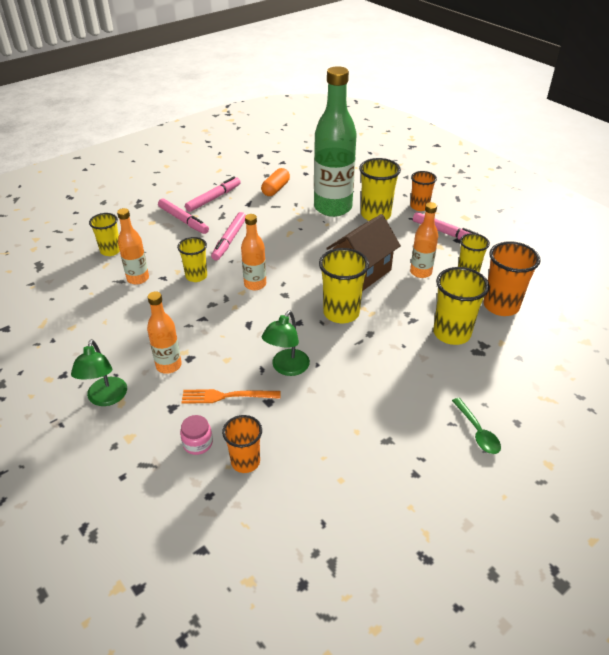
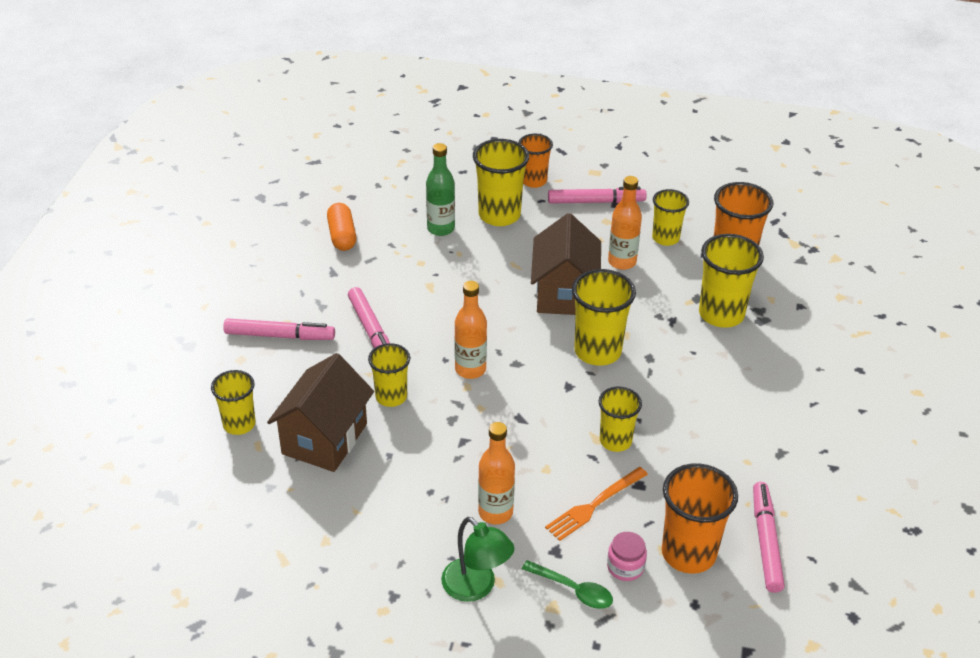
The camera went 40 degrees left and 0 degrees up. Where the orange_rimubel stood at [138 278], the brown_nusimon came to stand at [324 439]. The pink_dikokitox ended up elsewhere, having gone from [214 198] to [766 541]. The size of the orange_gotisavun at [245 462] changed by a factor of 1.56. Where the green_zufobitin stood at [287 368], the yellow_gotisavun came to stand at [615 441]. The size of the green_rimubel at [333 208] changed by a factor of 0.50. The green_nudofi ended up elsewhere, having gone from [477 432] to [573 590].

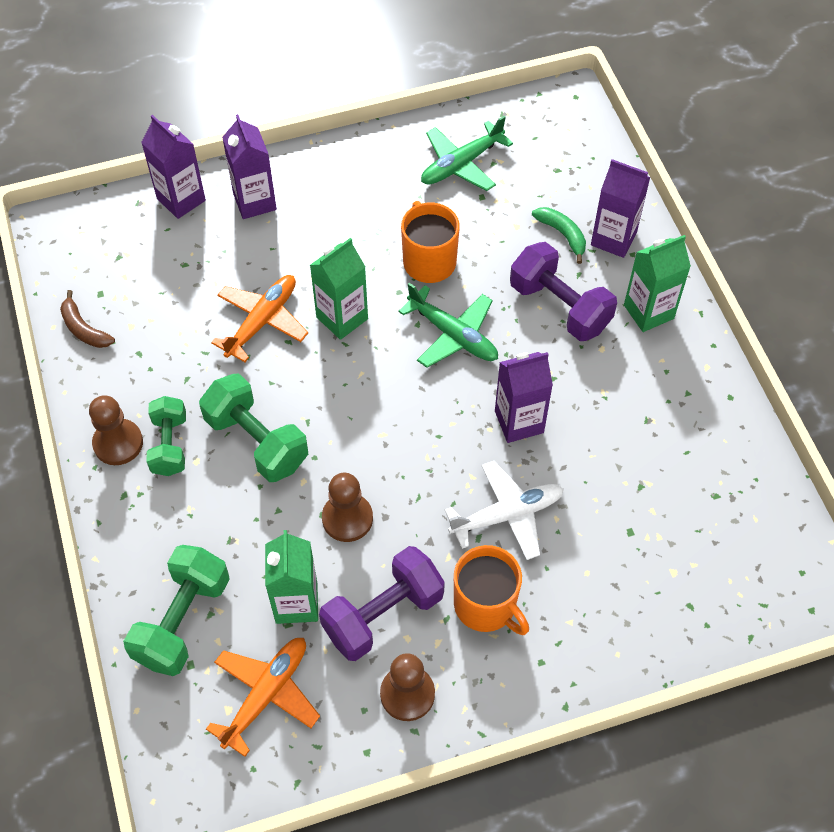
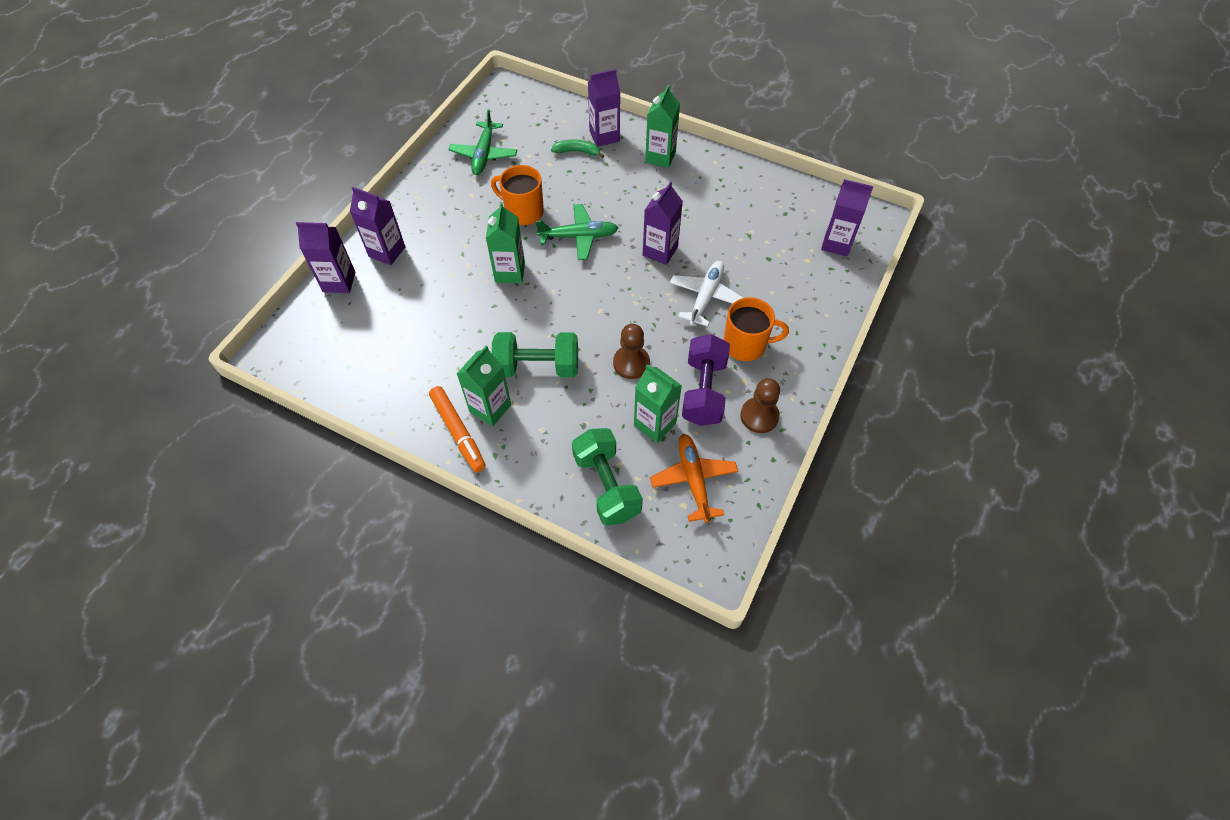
The camera went 45 degrees left and 0 degrees up. The second view lost the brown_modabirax at [84 329]. Where the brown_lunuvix stood at [118 443], the orange_dikokitox came to stand at [458 432]. Where the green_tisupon stood at [170 445], the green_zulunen came to stand at [490 408]. The second view lost the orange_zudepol at [262 321]. The second view lost the purple_tisupon at [559 307]. The second view gained the purple_zulunen at [836 243].

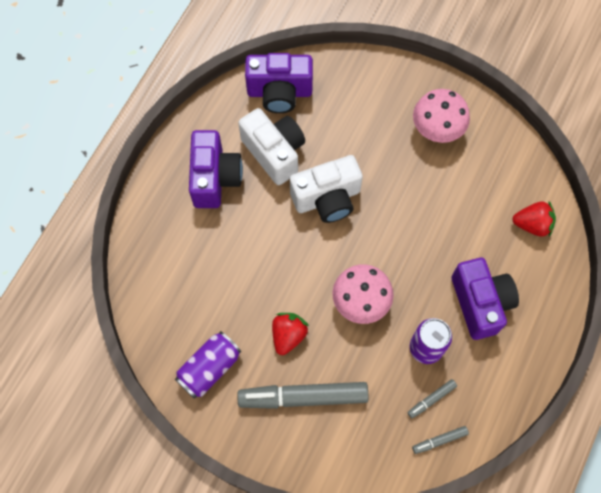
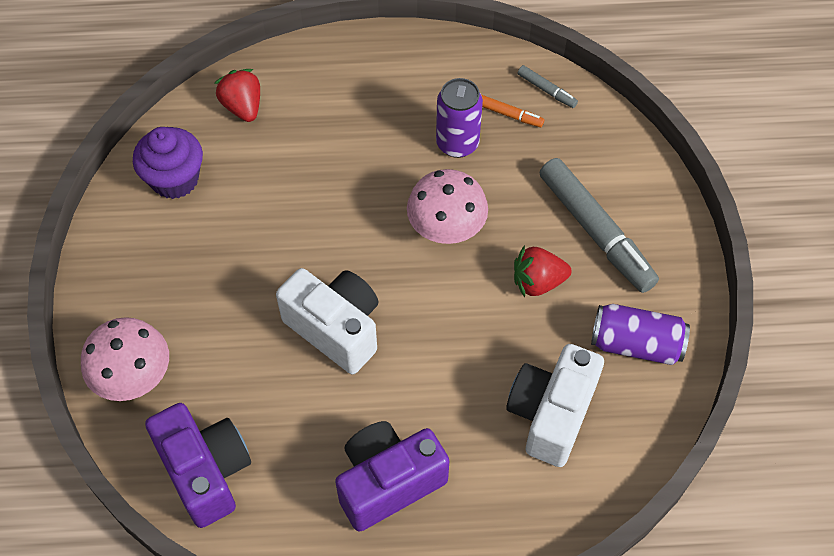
The camera went 120 degrees left and 10 degrees down. The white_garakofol ended up elsewhere, having gone from [274 152] to [551 414]. What was the grey_dikokitox at [431 399] turned into the orange_dikokitox at [509 115]. The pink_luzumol ended up elsewhere, having gone from [437 129] to [134 377]. The second view lost the purple_garakofol at [480 303]. The second view gained the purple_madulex at [175 179].

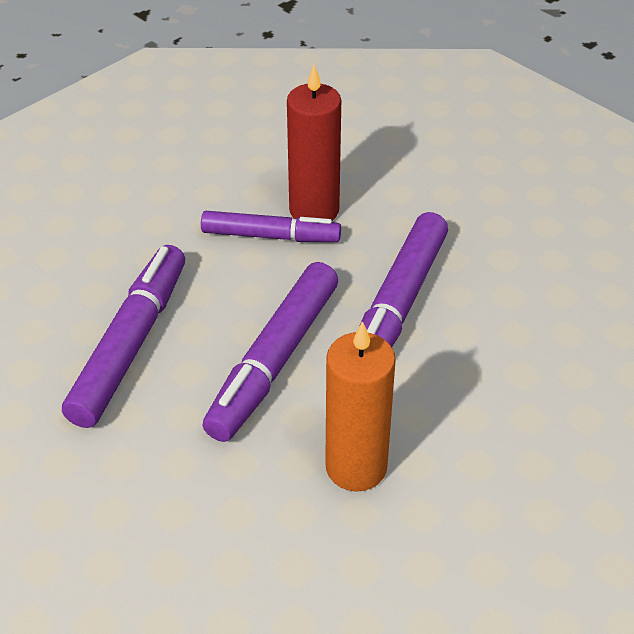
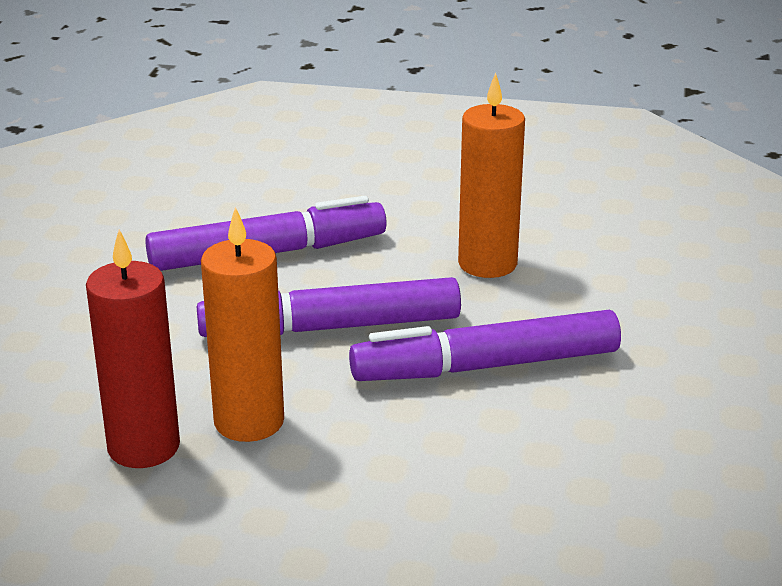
The camera went 55 degrees right and 15 degrees down. Where the purple_dikokitox stood at [270 236], the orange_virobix came to stand at [487 264]. The red_virobix ended up elsewhere, having gone from [314 210] to [143 447].

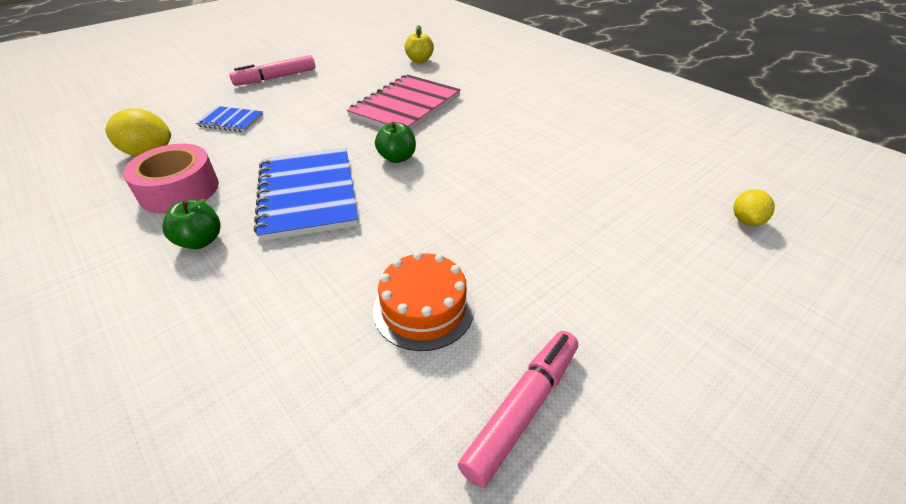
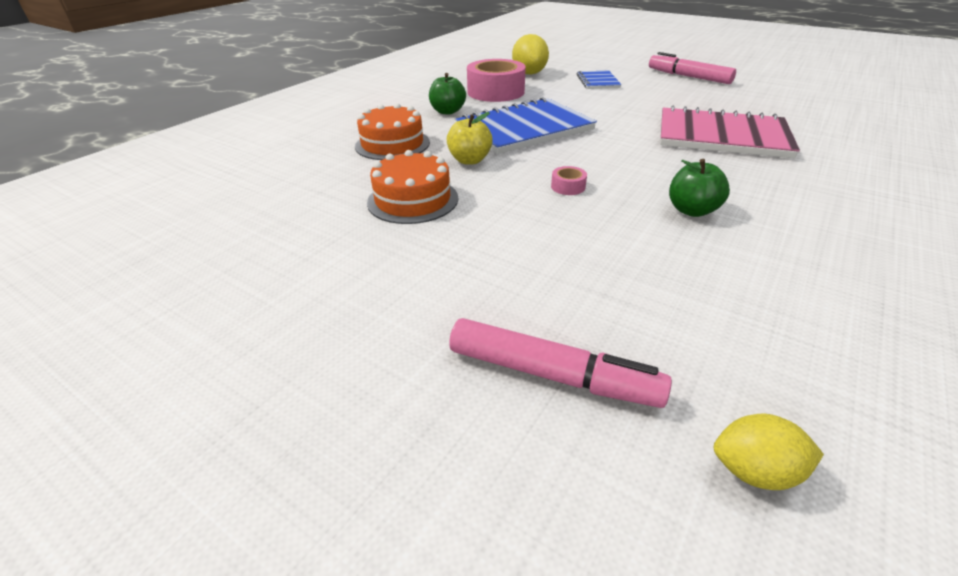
The camera went 75 degrees right and 5 degrees down. The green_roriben ended up elsewhere, having gone from [397 158] to [692 210]. The yellow_roriben ended up elsewhere, having gone from [419 60] to [470 160]. The pink_dikokitox ended up elsewhere, having gone from [522 409] to [552 375]. The second view gained the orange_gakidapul at [392 144]. The second view gained the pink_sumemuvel at [568 187].

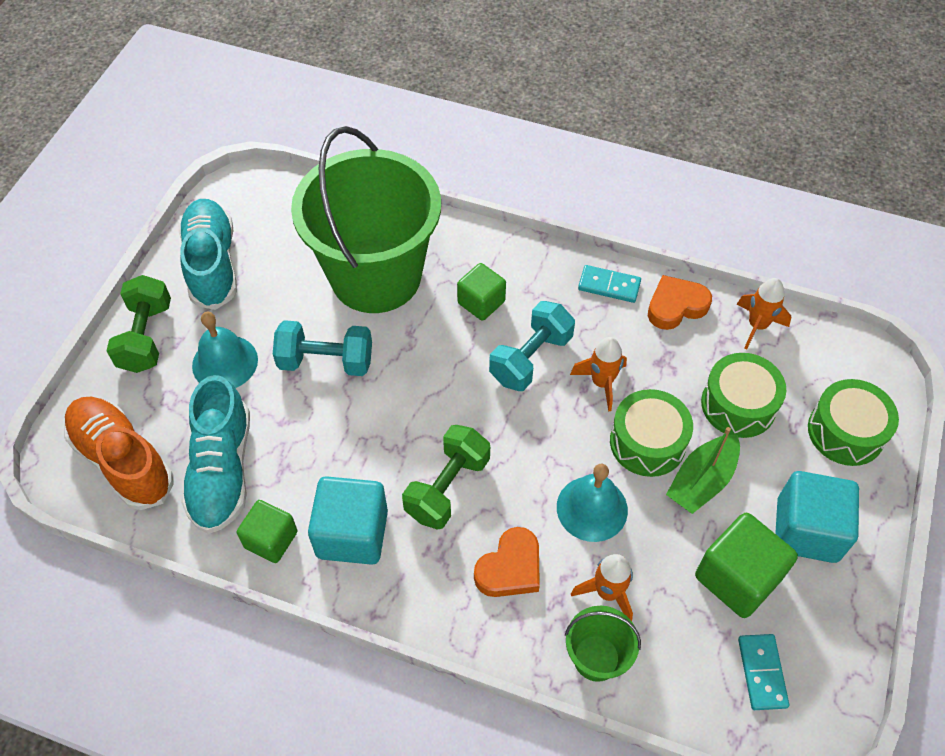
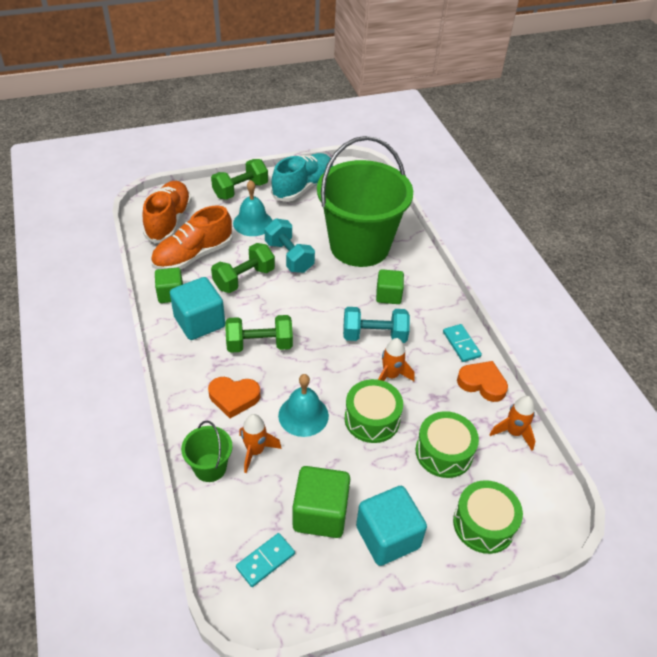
The camera went 50 degrees right and 10 degrees down. What was the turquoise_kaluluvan at [222 470] turned into the orange_kaluluvan at [193 256]. The second view lost the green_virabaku at [701 481]. The second view gained the green_tisupon at [244 279].

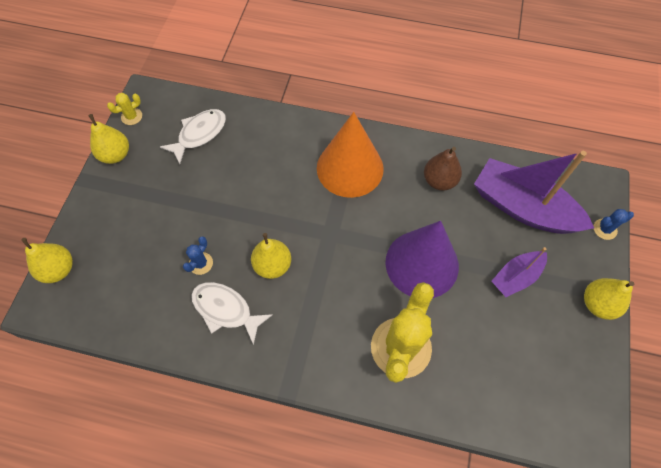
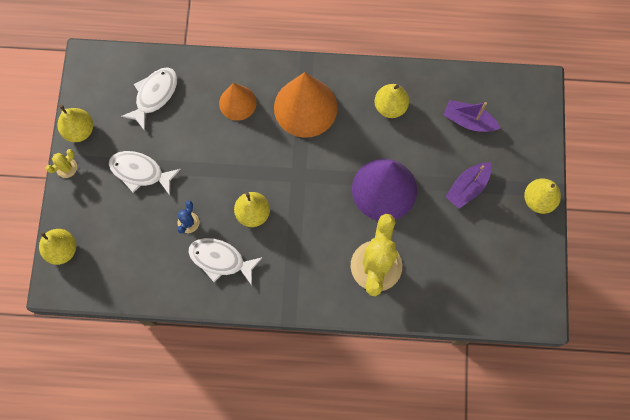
The camera went 10 degrees left and 10 degrees up. The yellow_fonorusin ended up elsewhere, having gone from [131 116] to [66 167]. What was the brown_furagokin at [439 181] turned into the yellow_furagokin at [390 107]. The size of the purple_virabaku at [522 207] changed by a factor of 0.54. The second view lost the blue_fonorusin at [605 229]. The second view gained the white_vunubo at [140 172]. The second view gained the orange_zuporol at [237 103].

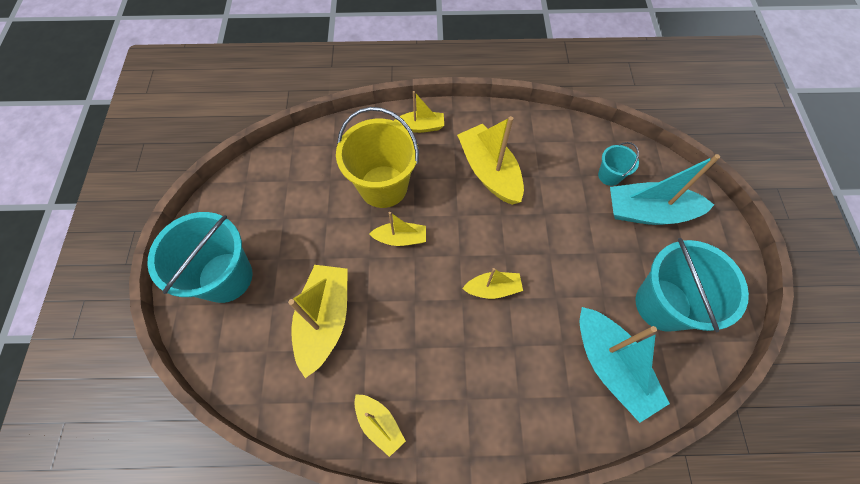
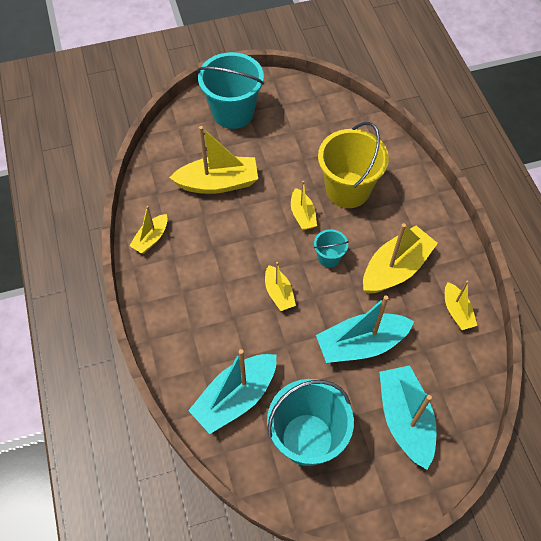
The camera went 75 degrees right and 5 degrees down. The yellow_virabaku ended up elsewhere, having gone from [421 127] to [456 311]. The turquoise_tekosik ended up elsewhere, having gone from [609 175] to [329 258]. The second view gained the turquoise_virabaku at [361 344].

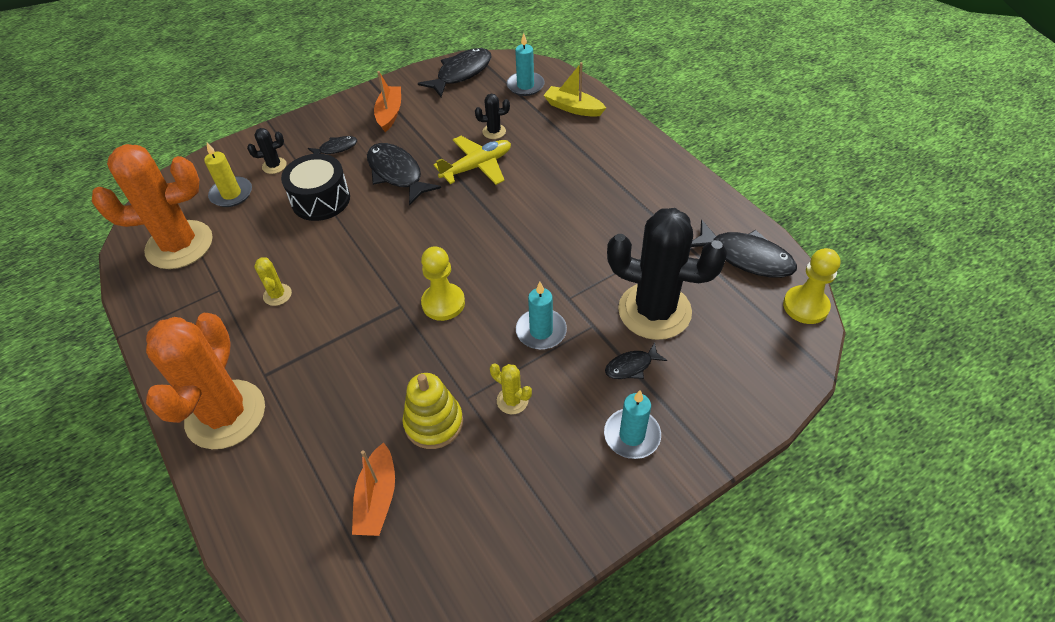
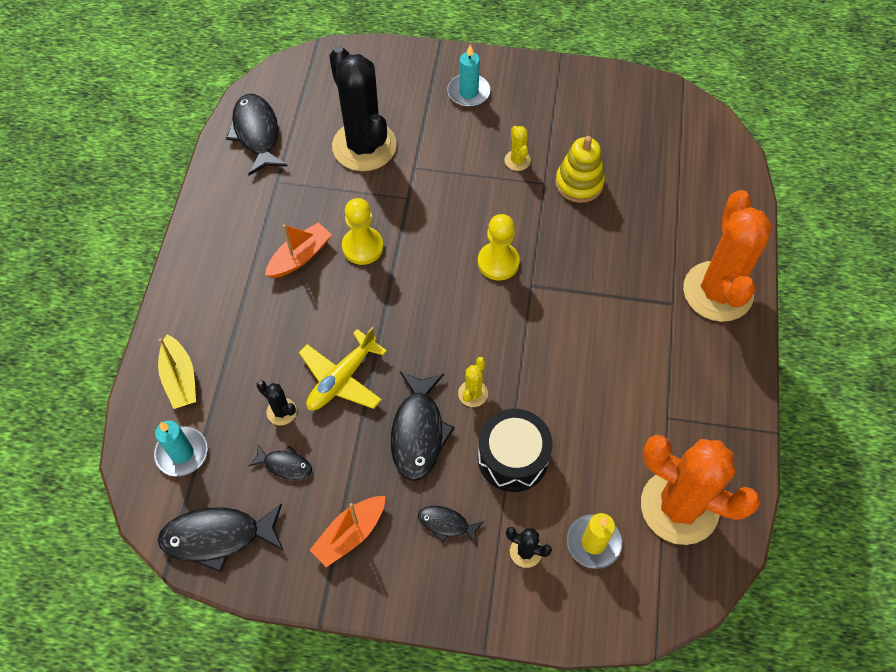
The camera went 140 degrees left and 10 degrees up. The orange_fonorusin at [226 414] ended up facing another way, 45 degrees counterclockwise from before. The yellow_fonorusin ended up elsewhere, having gone from [277 295] to [473 393]. The orange_virabaku ended up elsewhere, having gone from [377 498] to [300 257]. The yellow_zudepol at [477 166] ended up facing another way, 60 degrees counterclockwise from before. The second view lost the turquoise_virobix at [541 331]. The black_vunubo ended up elsewhere, having gone from [631 366] to [285 465]. The yellow_lunuvix ended up elsewhere, having gone from [805 306] to [362 247].

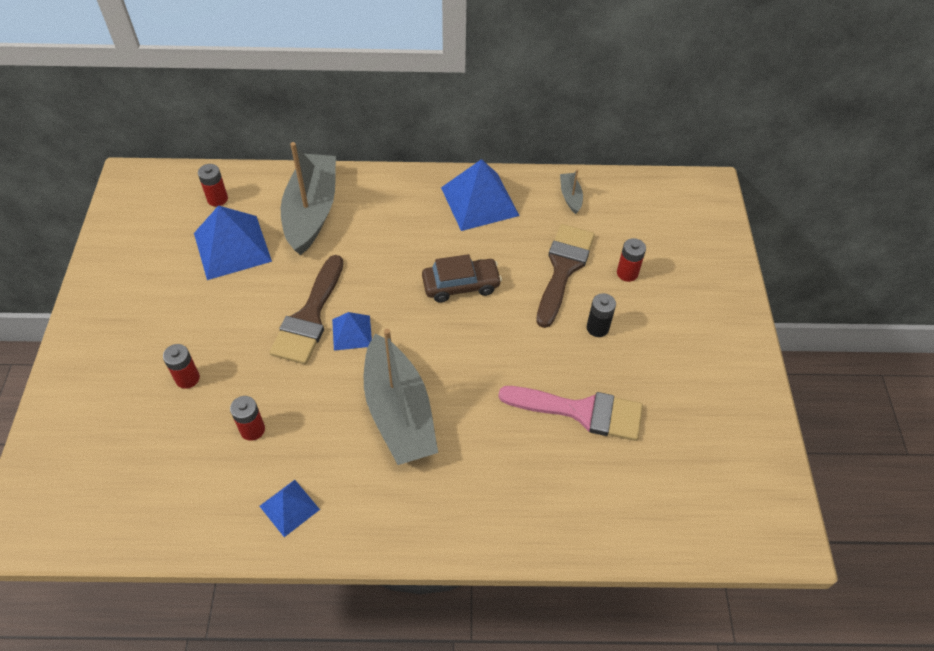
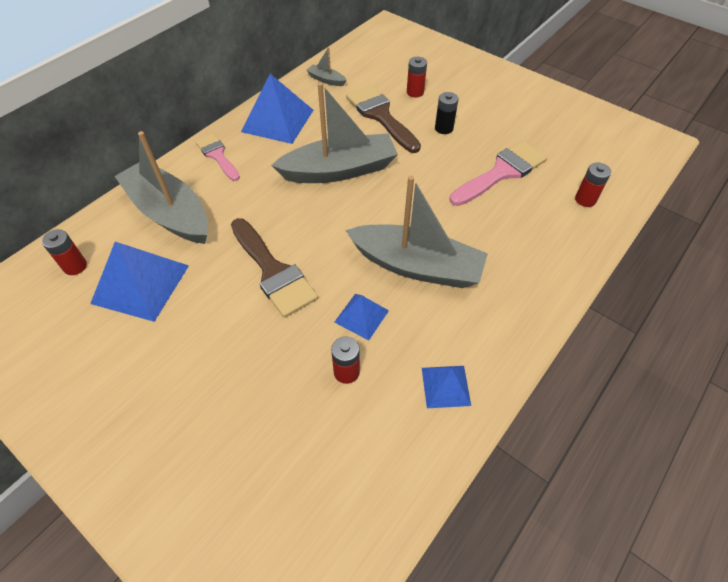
The camera went 50 degrees left and 0 degrees up. The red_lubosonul ended up elsewhere, having gone from [187 378] to [585 199]. The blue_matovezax ended up elsewhere, having gone from [352 332] to [361 316]. Where the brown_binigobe stood at [461 285], the grey_virabaku came to stand at [339 170]. The second view gained the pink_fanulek at [217 155].

